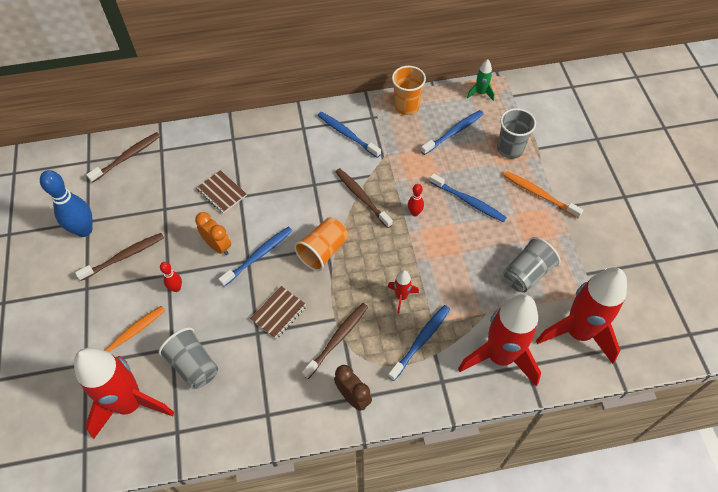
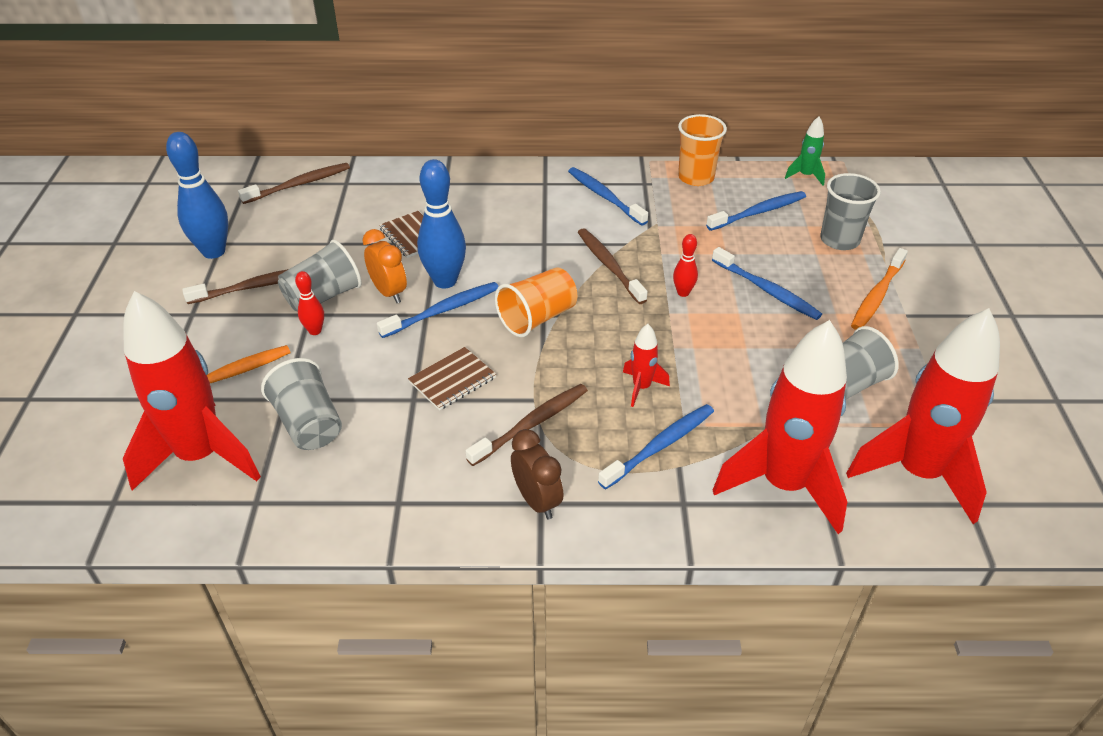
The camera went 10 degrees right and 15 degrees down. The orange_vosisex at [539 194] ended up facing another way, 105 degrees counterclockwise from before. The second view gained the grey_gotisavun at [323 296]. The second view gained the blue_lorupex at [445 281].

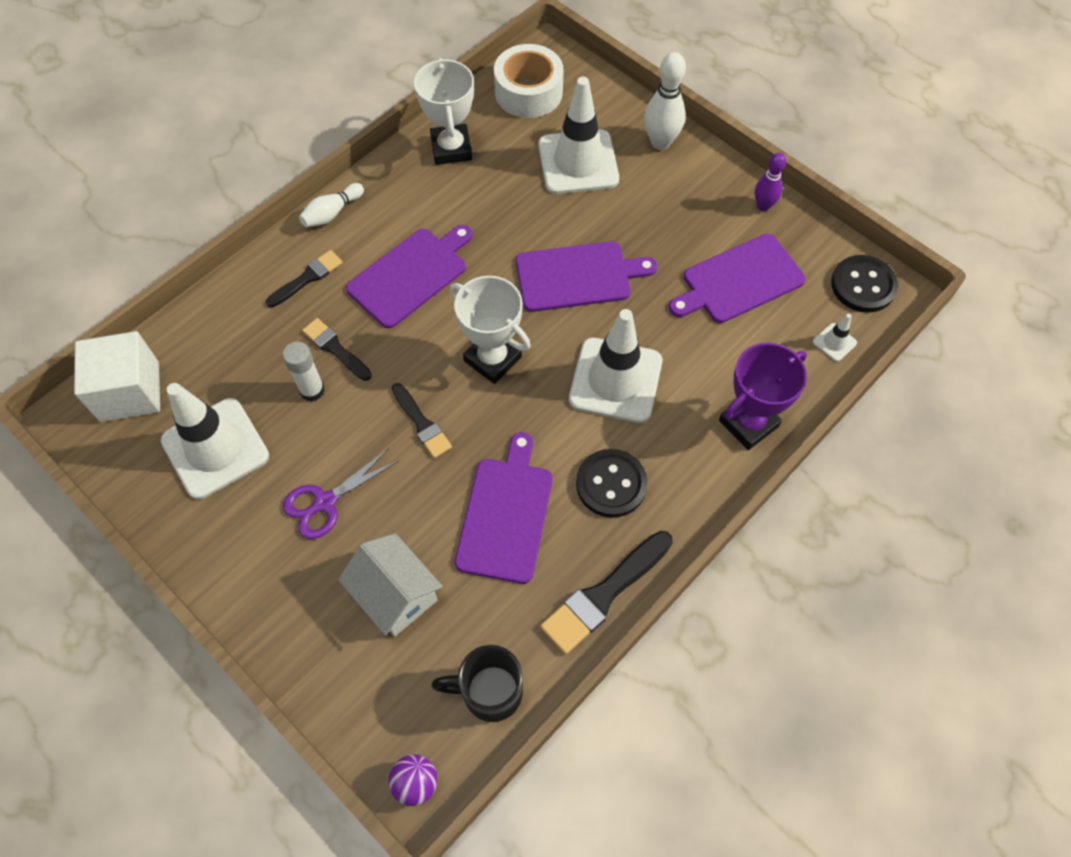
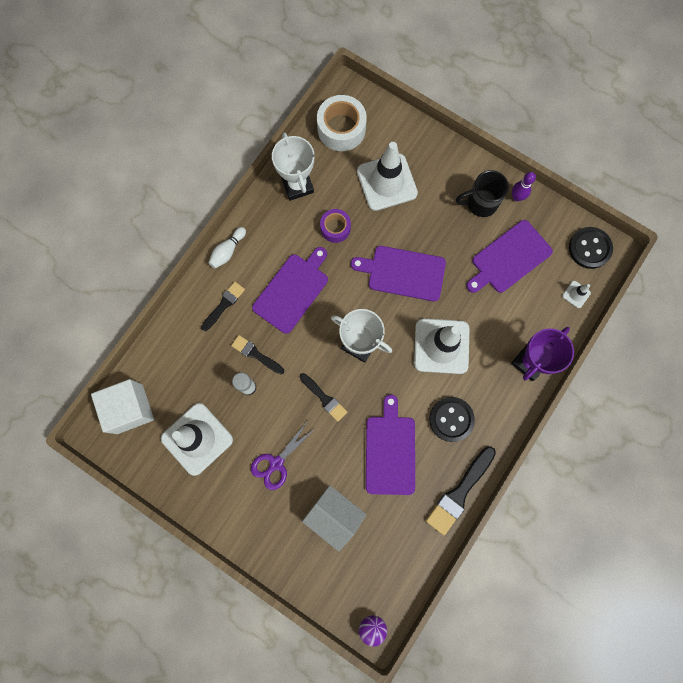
The camera went 10 degrees left and 15 degrees up. The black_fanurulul ended up elsewhere, having gone from [489 692] to [480 203]. The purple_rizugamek at [578 276] ended up facing another way, 150 degrees counterclockwise from before. The second view lost the white_lorupex at [660 142]. The second view gained the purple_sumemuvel at [335 228].

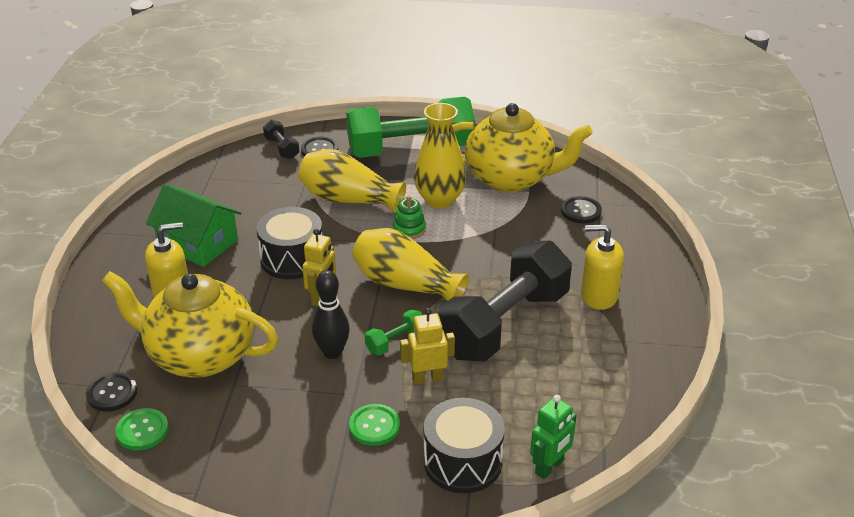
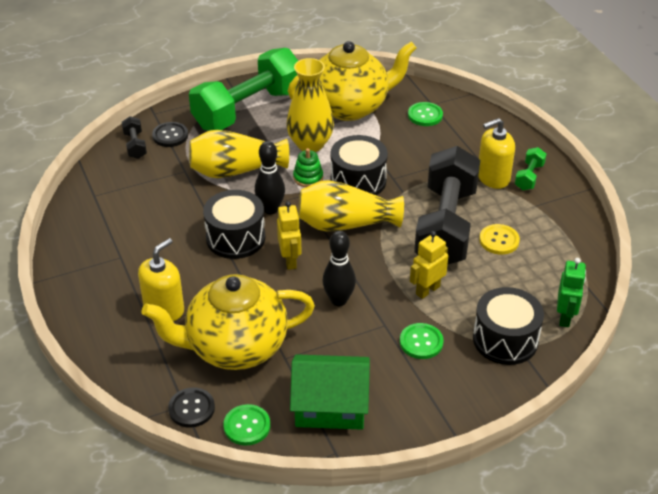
The camera went 30 degrees left and 5 degrees up. The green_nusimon ended up elsewhere, having gone from [198 243] to [330 405]. The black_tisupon at [282 148] ended up facing another way, 45 degrees clockwise from before. The green_tisupon ended up elsewhere, having gone from [396 342] to [529 177]. What was the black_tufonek at [581 211] turned into the green_tufonek at [425 115]. The second view gained the black_lorupex at [270 209]. The second view gained the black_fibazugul at [358 181]. The second view gained the yellow_tufonek at [499 240].

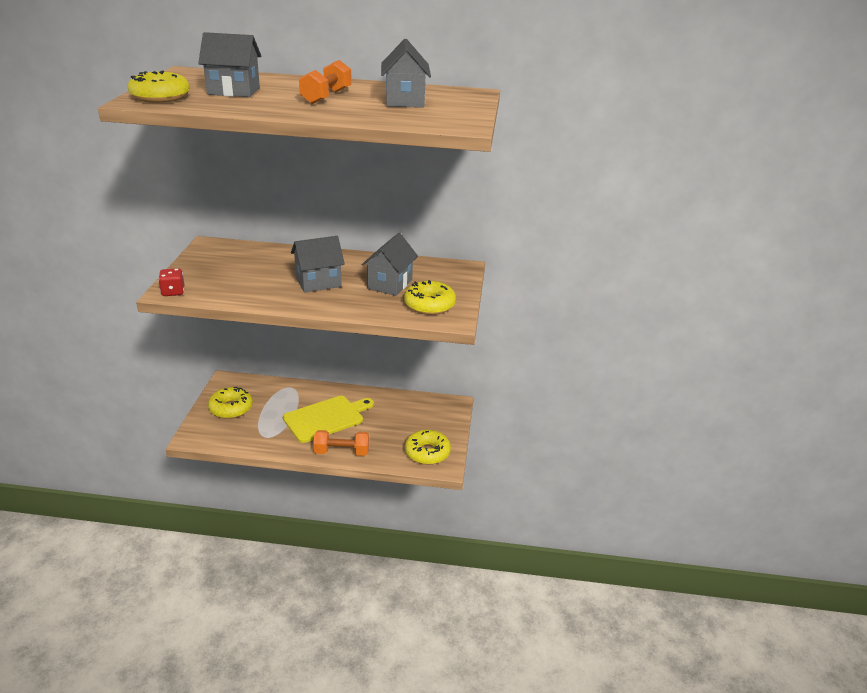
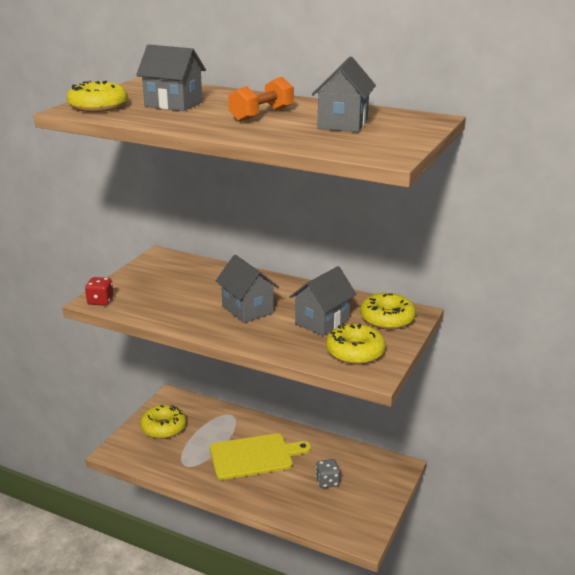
The camera went 20 degrees right and 5 degrees down. The grey_nusimon at [318 282] ended up facing another way, 60 degrees clockwise from before. The second view lost the orange_tisupon at [341 452]. The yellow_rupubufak ended up elsewhere, having gone from [427 453] to [387 319]. The second view gained the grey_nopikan at [327 481].

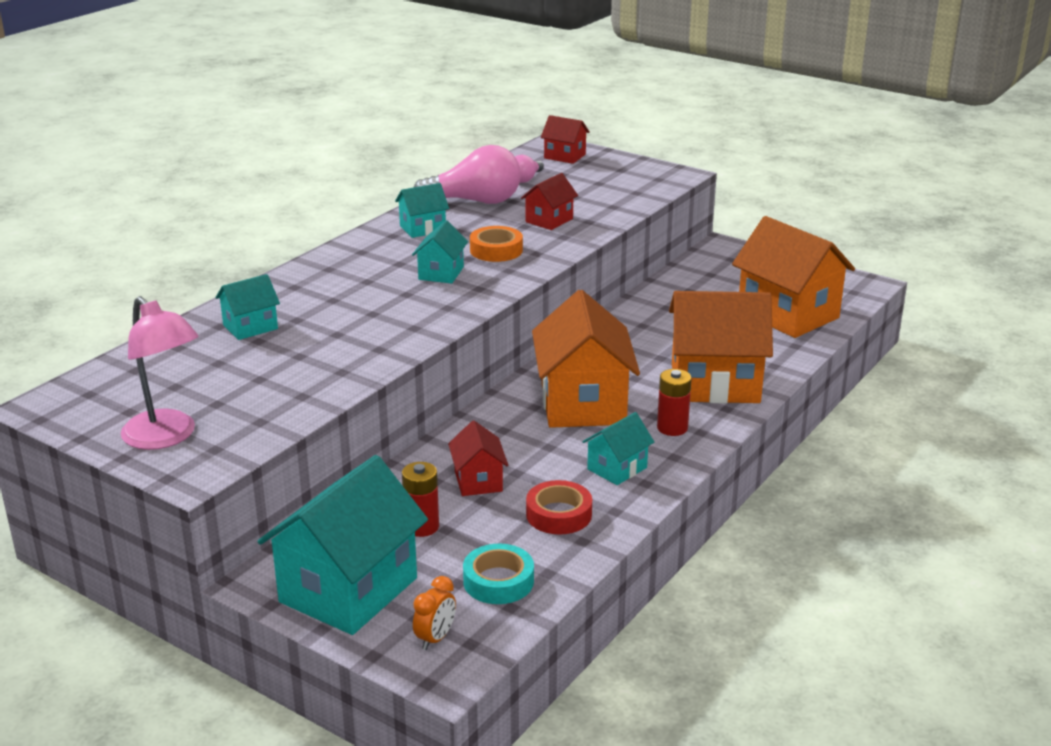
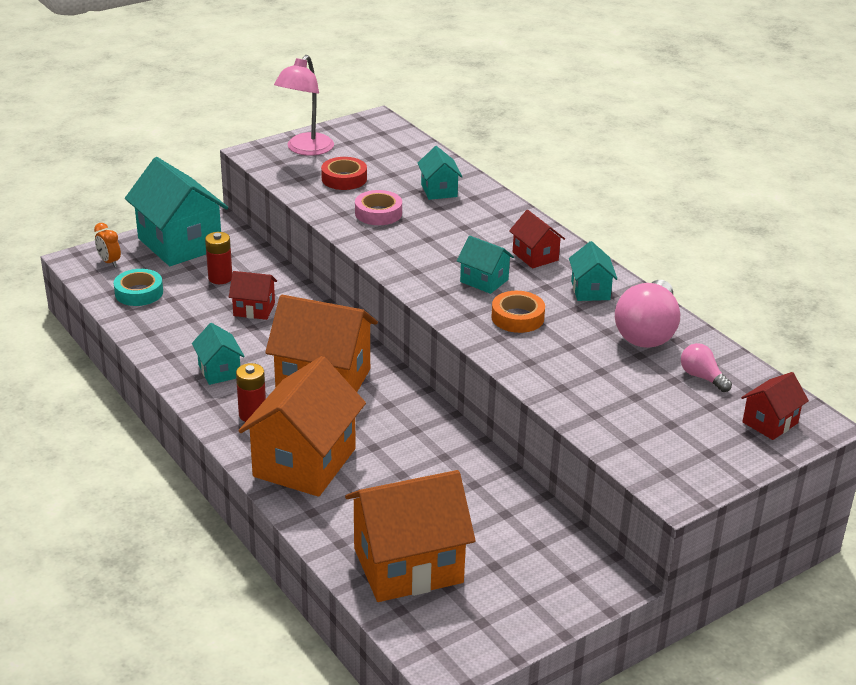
The camera went 110 degrees right and 5 degrees up. The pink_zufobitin at [166 437] ended up facing another way, 45 degrees counterclockwise from before. The red_nusimon ended up elsewhere, having gone from [549 220] to [535 256]. The red_sumemuvel ended up elsewhere, having gone from [559 514] to [344 179]. The second view gained the pink_sumemuvel at [378 213].

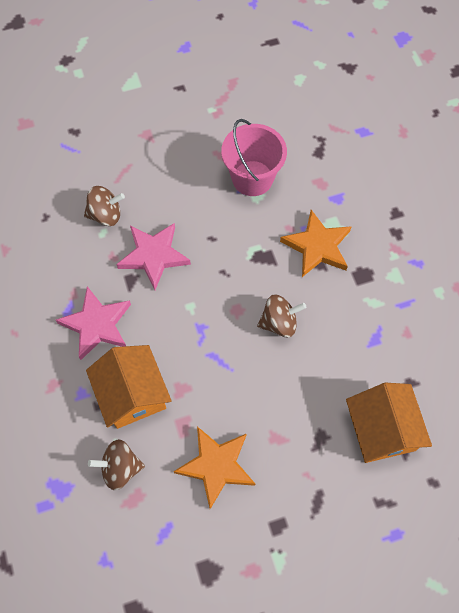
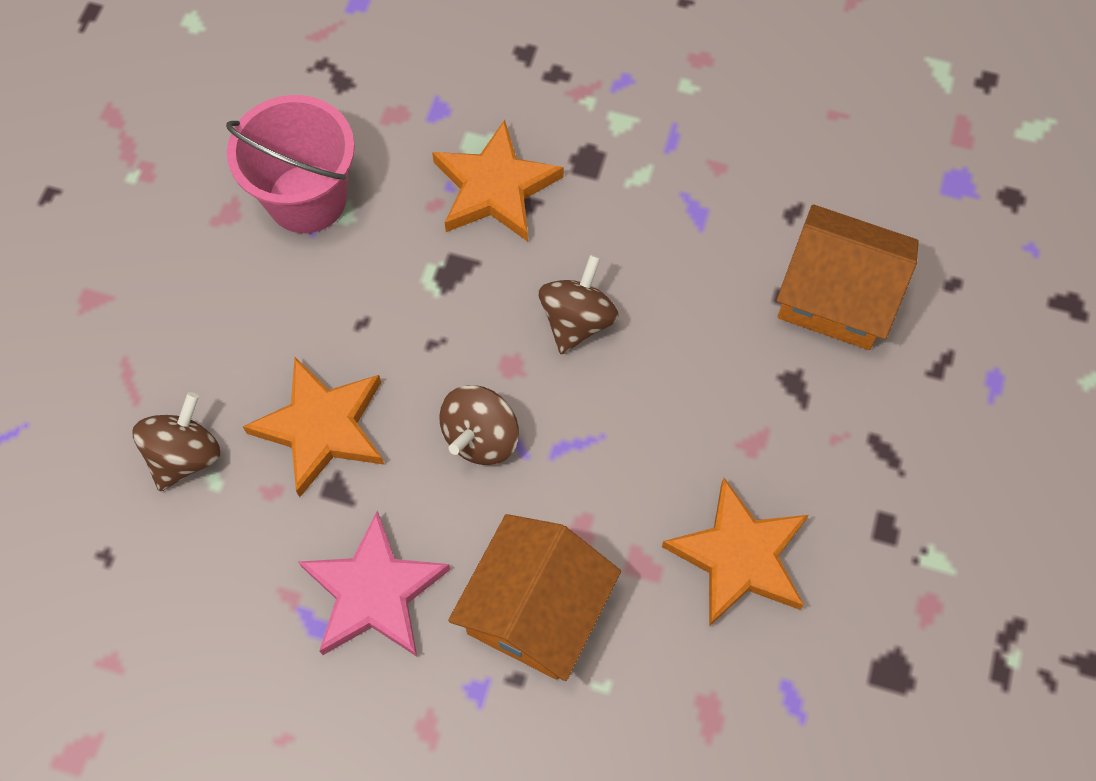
The camera went 55 degrees left and 0 degrees up. The orange_nusimon at [132 394] ended up facing another way, 75 degrees counterclockwise from before. The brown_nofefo ended up elsewhere, having gone from [120 468] to [481 437]. What was the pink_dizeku at [154 256] turned into the orange_dizeku at [322 428].

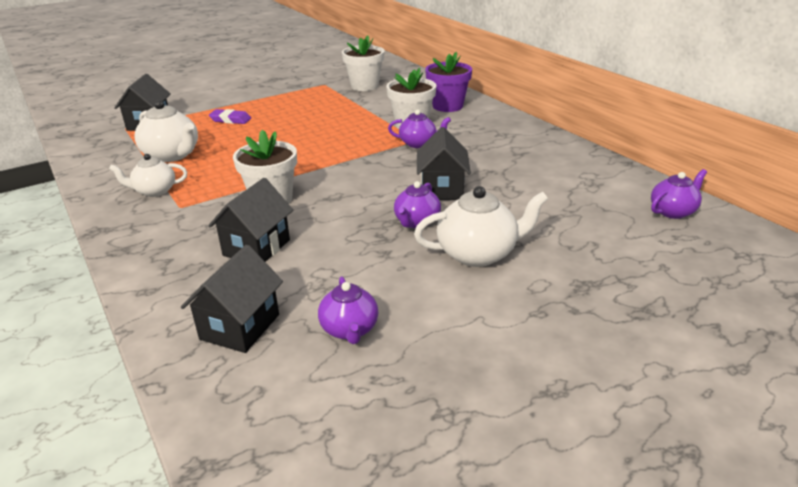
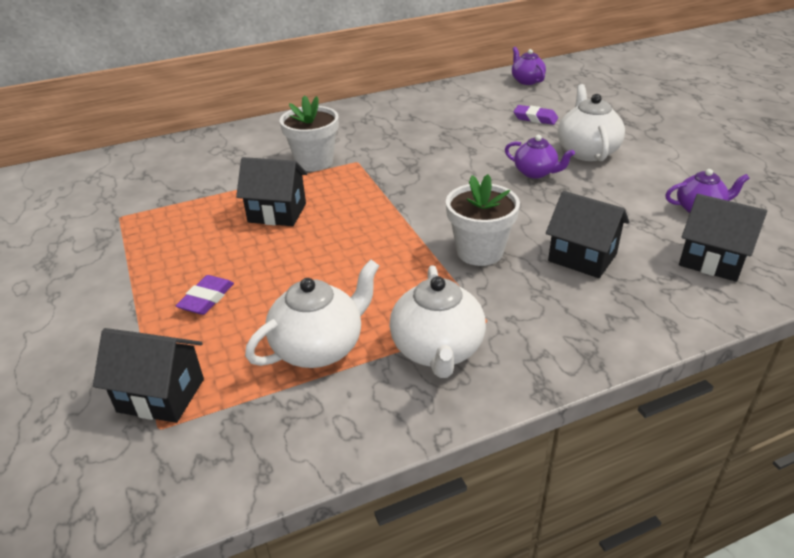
The camera went 80 degrees left and 5 degrees up. The size of the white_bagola at [154 191] changed by a factor of 1.56. The second view lost the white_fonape at [364 86]. The second view lost the purple_bagola at [418 143]. The black_nusimon ended up elsewhere, having gone from [442 189] to [277 213]. The second view lost the purple_fonape at [447 106]. The second view gained the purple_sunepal at [535 118].

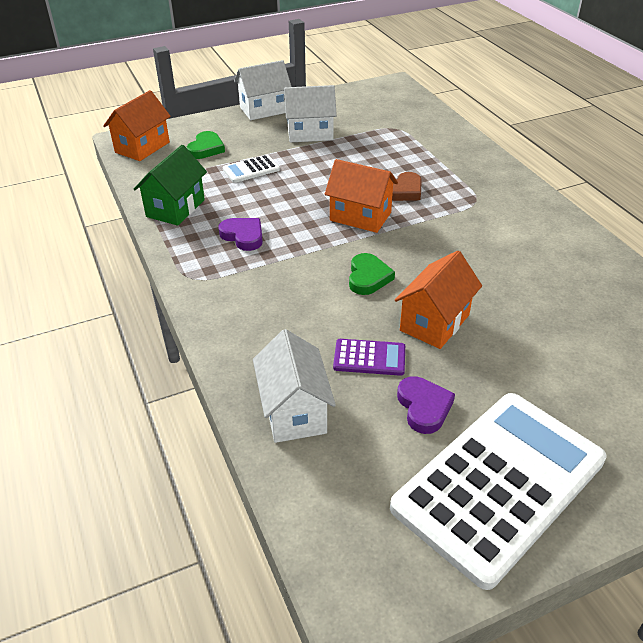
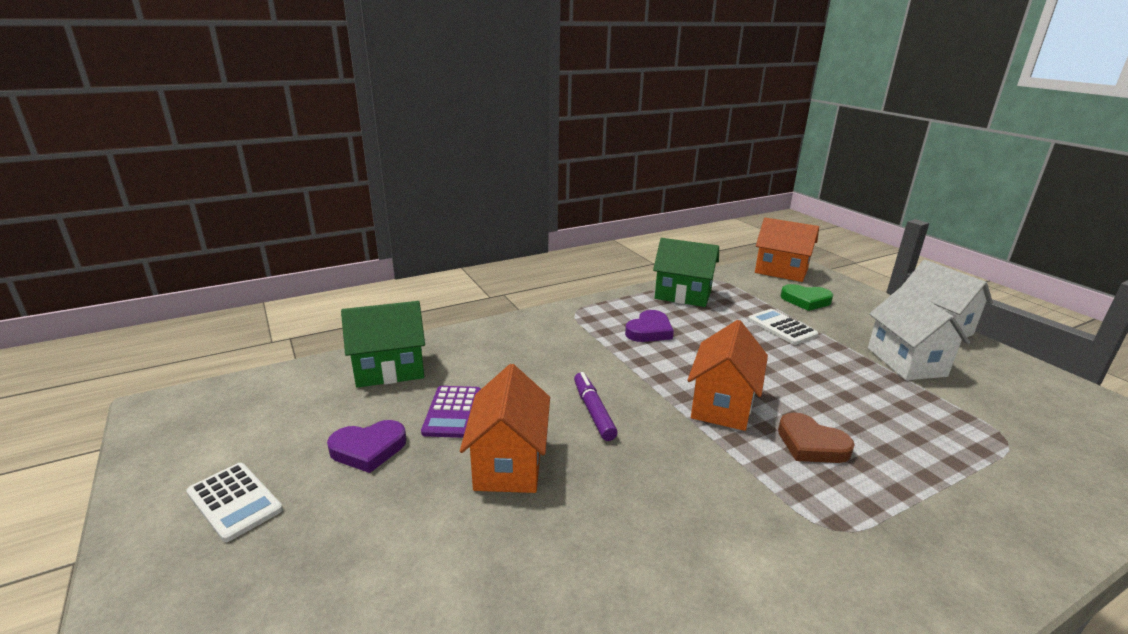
The camera went 85 degrees right and 15 degrees down. What was the white_nusimon at [294 411] turned into the green_nusimon at [389 370]. Where the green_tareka stood at [368 277], the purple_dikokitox came to stand at [593 411]. The size of the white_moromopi at [498 484] changed by a factor of 0.40. The orange_nusimon at [434 322] ended up facing another way, 60 degrees clockwise from before.

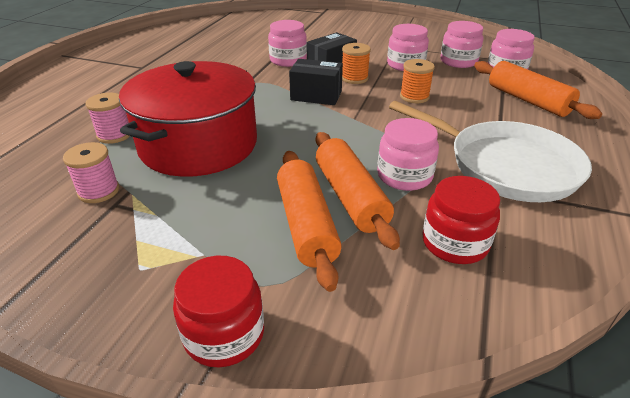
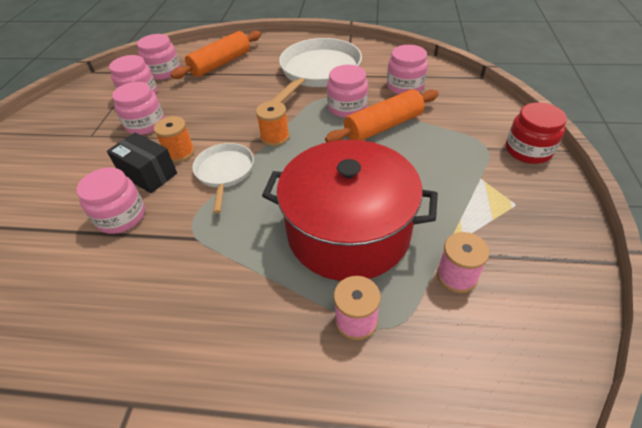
The camera went 100 degrees left and 10 degrees up. The second view lost the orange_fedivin at [306 225]. Where the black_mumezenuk stood at [316 96], the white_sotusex came to stand at [225 172]. The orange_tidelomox ended up elsewhere, having gone from [414 97] to [275 137]. What was the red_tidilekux at [455 243] turned into the pink_tidilekux at [405 86].

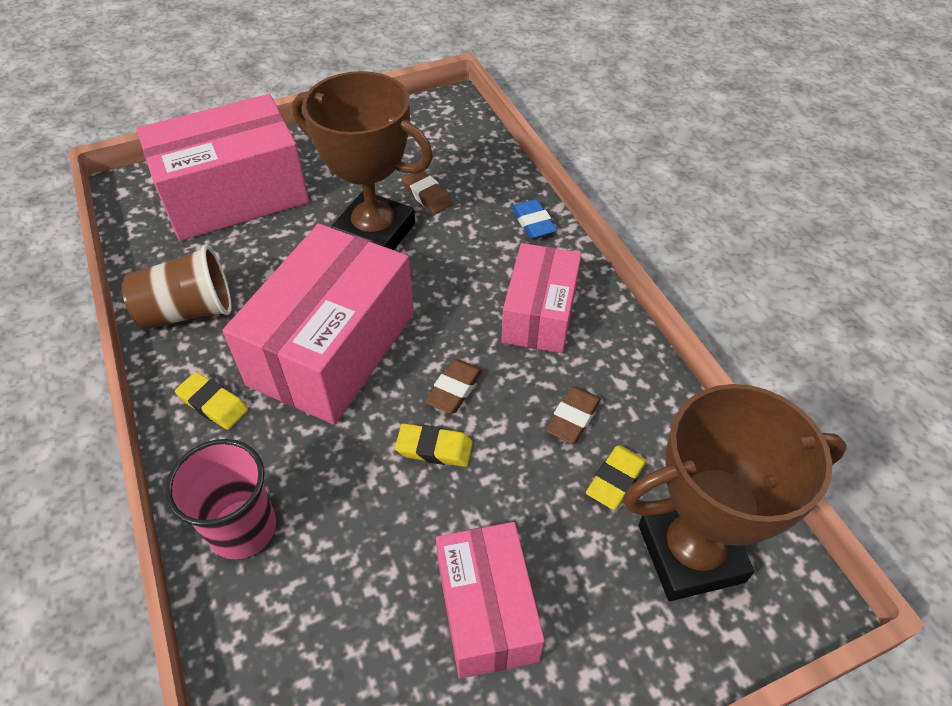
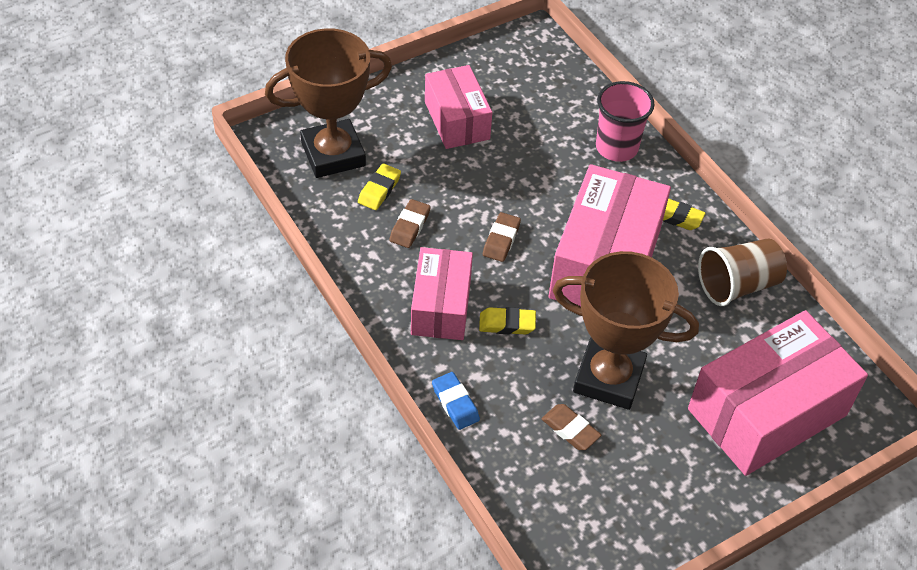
The camera went 170 degrees right and 0 degrees up. The yellow_sunepal ended up elsewhere, having gone from [434 448] to [507 324].

